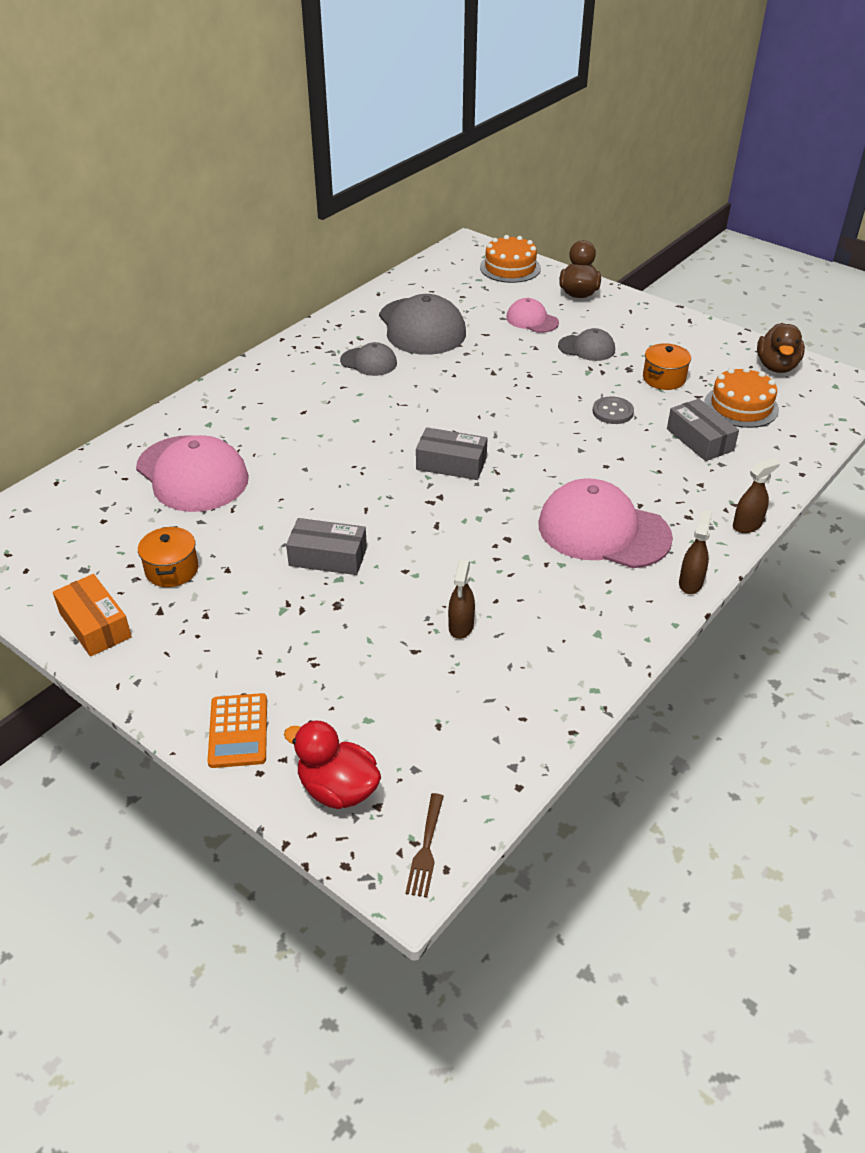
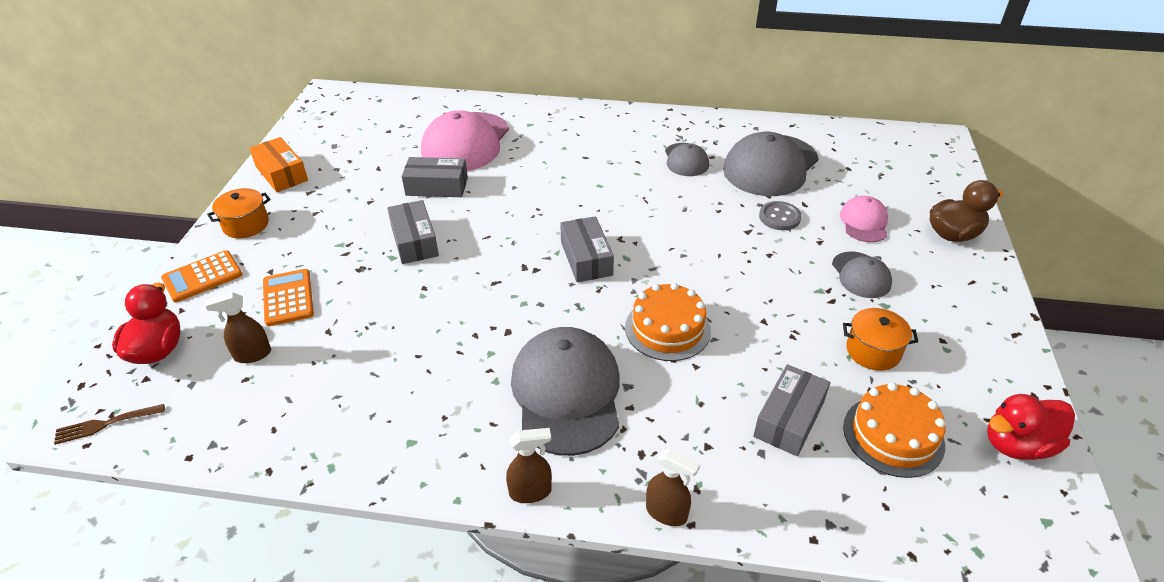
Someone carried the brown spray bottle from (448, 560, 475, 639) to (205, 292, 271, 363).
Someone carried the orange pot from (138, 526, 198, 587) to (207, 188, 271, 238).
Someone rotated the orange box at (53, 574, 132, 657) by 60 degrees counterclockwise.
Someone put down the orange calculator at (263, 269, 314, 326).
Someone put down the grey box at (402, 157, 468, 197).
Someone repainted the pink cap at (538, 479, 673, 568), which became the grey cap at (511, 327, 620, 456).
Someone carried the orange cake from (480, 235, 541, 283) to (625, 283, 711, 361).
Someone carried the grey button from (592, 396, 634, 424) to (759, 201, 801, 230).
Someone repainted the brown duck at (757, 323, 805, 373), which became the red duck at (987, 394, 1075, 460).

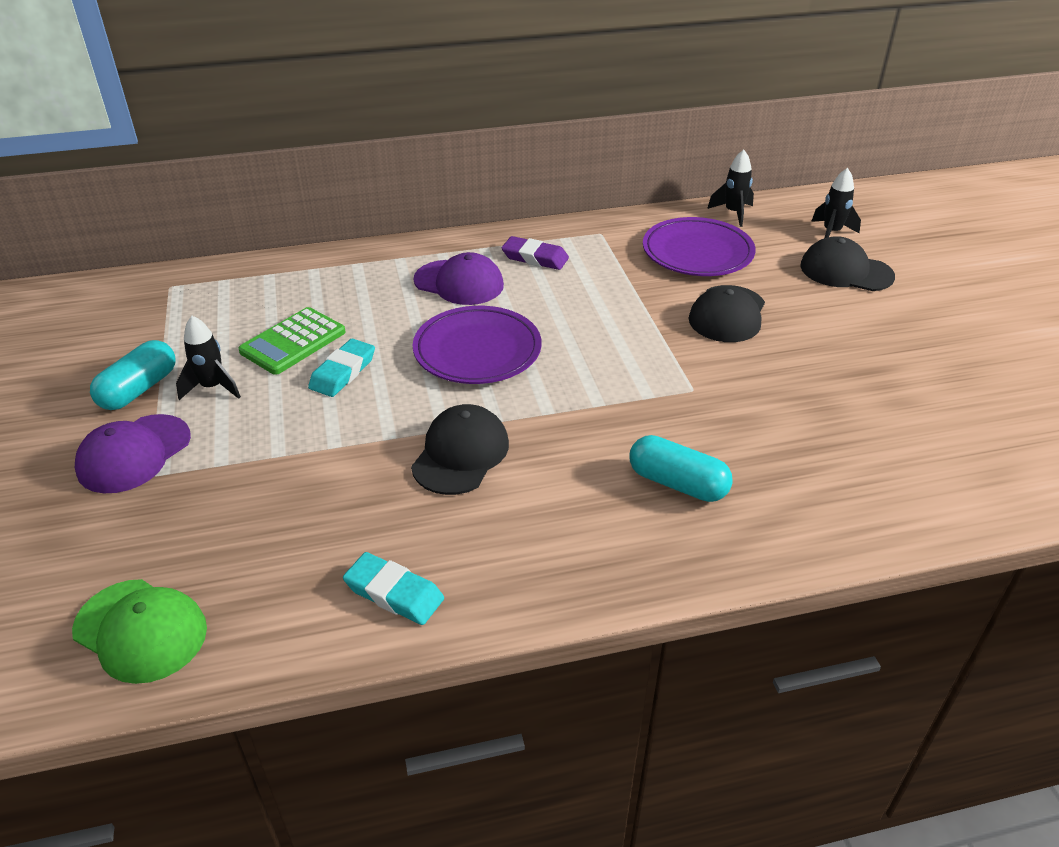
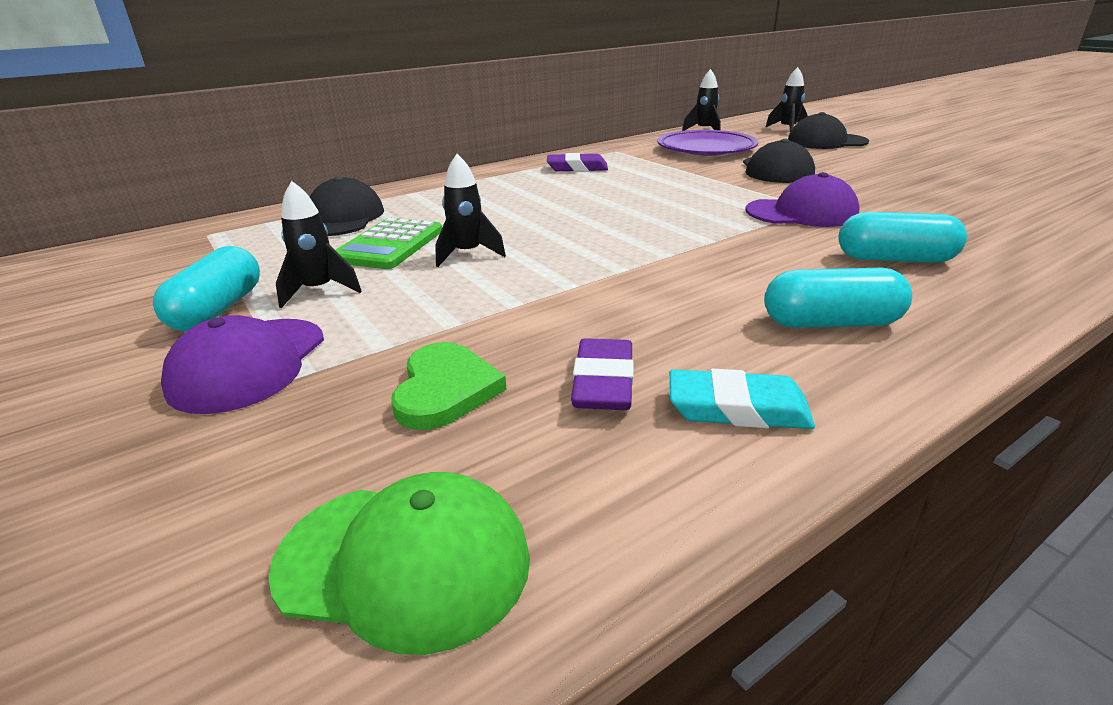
Someone carried the black cap from (411, 404, 509, 495) to (310, 176, 384, 236).
Someone put down the green heart at (391, 342, 507, 430).
Someone swapped the turquoise eraser at (308, 339, 375, 397) for the black rocket at (435, 154, 506, 267).
Someone put down the purple eraser at (571, 338, 634, 410).
Someone carried the purple cap from (413, 252, 504, 305) to (745, 172, 860, 227).
Someone put down the turquoise capsule at (764, 268, 912, 328).
Someone took away the purple plate at (413, 306, 542, 384).

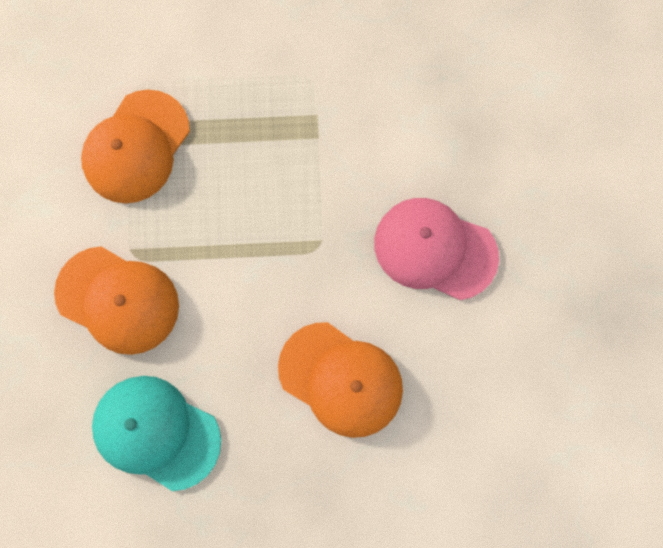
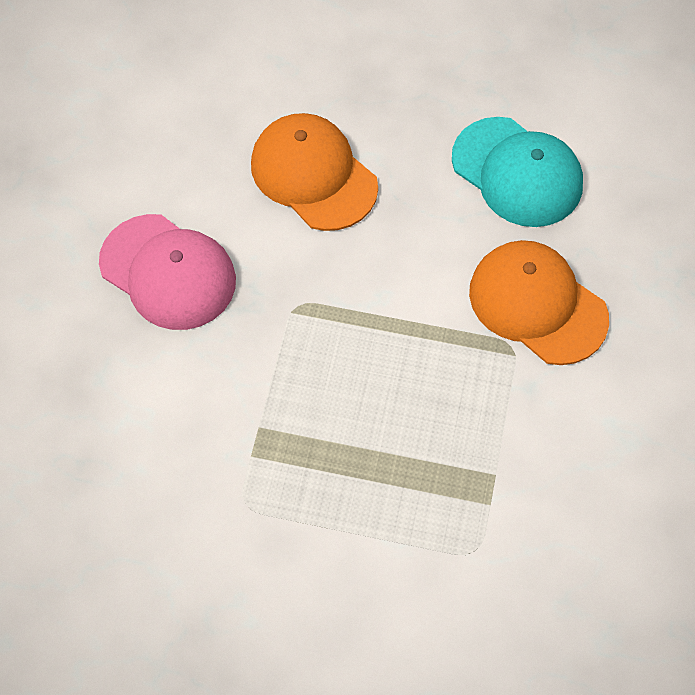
Someone took away the orange cap at (81, 90, 190, 203).

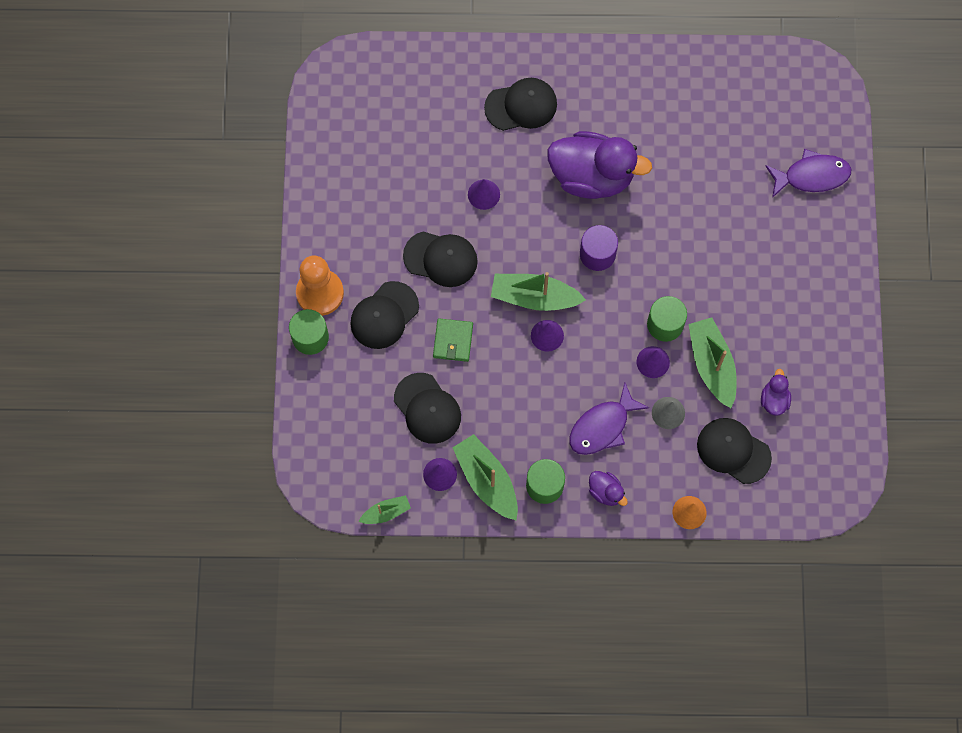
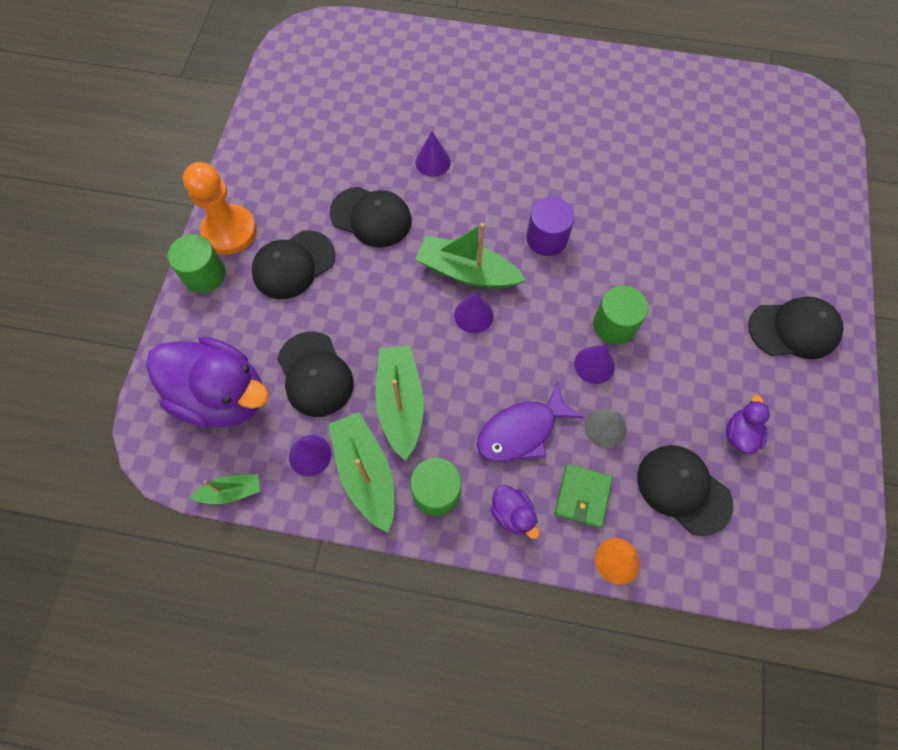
Someone carried the purple duck from (547, 131, 652, 199) to (146, 336, 269, 428).
Someone carried the green boat from (688, 317, 737, 408) to (375, 345, 424, 461).
Someone carried the green wallet from (433, 318, 473, 362) to (555, 464, 613, 528).
Someone carried the black cap from (484, 78, 557, 131) to (748, 297, 844, 359).
Someone took away the purple fish at (765, 149, 851, 198).

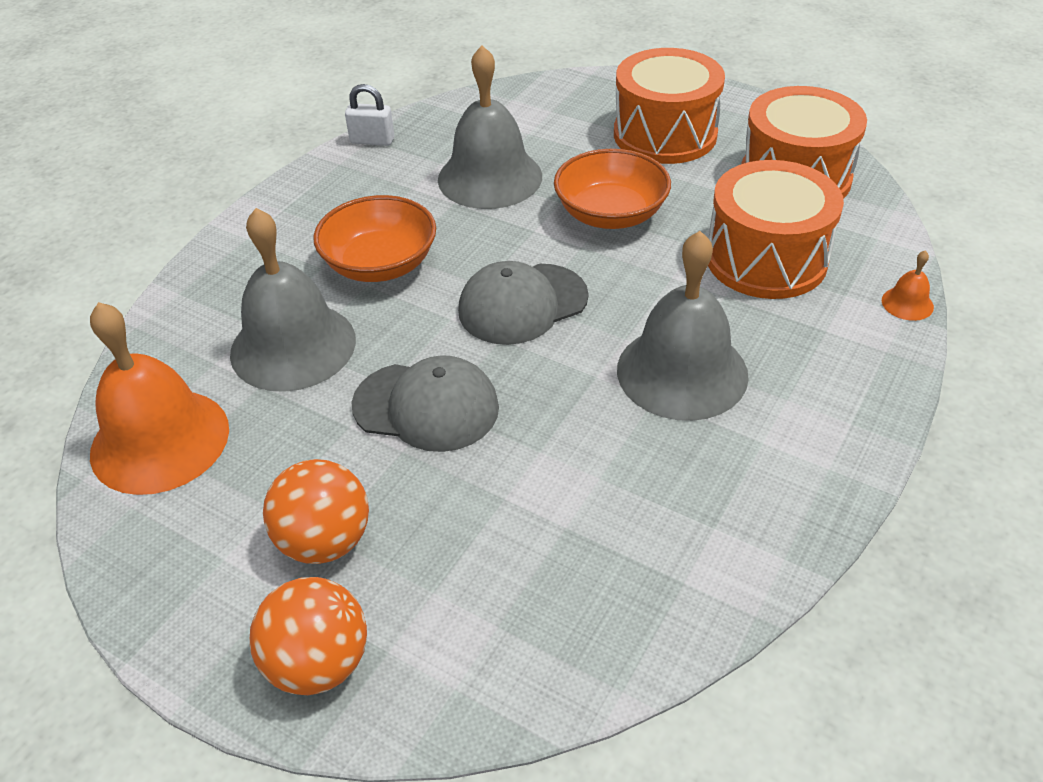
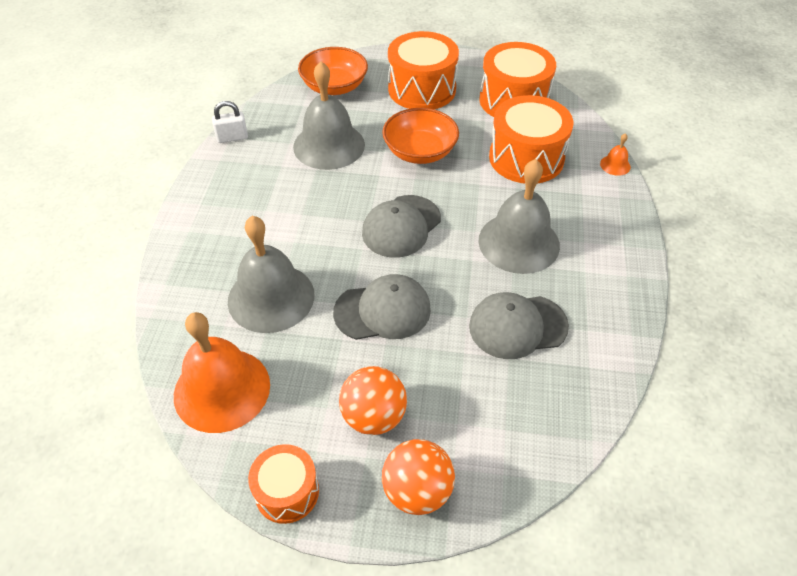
Someone put down the orange drum at (248, 444, 319, 524).
Someone carried the orange bowl from (313, 195, 436, 282) to (298, 47, 368, 95).
Someone put down the grey cap at (469, 292, 569, 359).

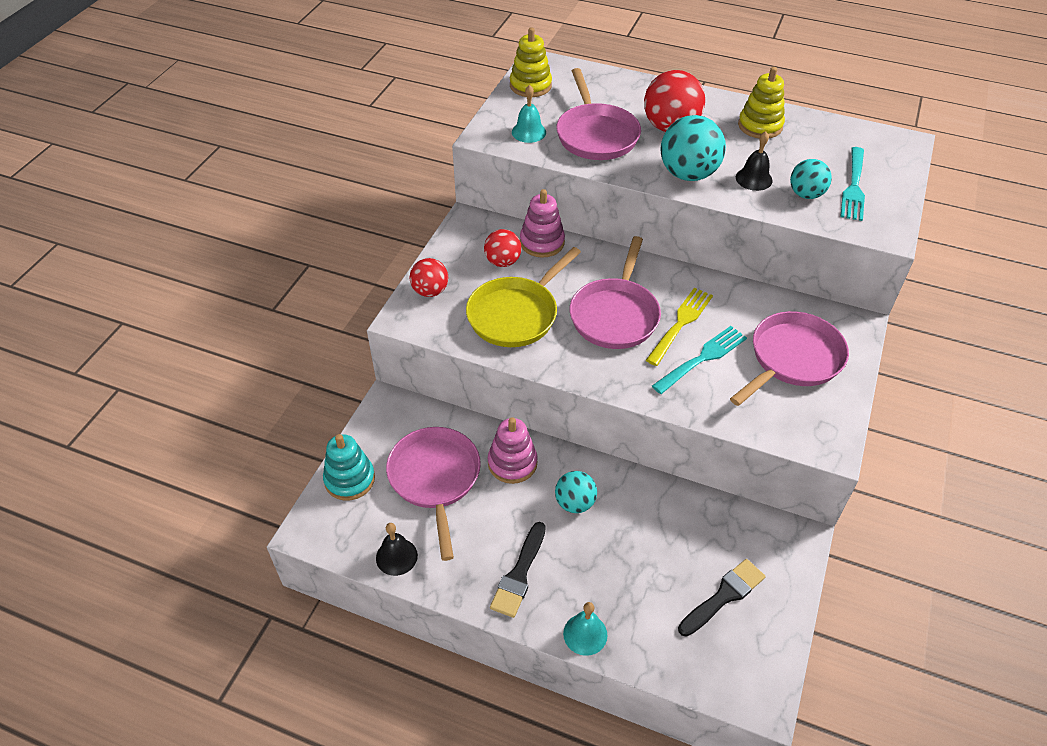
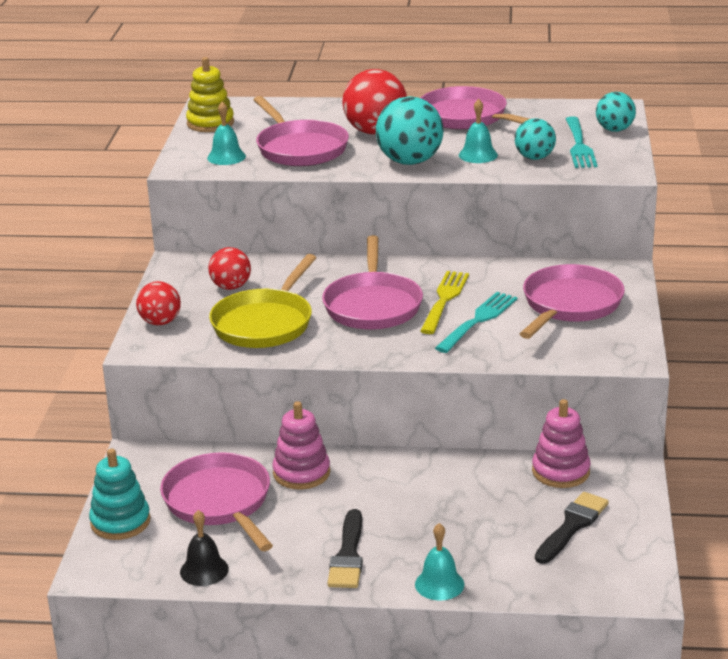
Someone swapped the yellow stacking toy at (738, 67, 785, 138) for the pink pan at (421, 86, 529, 130).
Someone repainted the black bell at (736, 131, 773, 191), which became the turquoise bell at (459, 99, 498, 163).
Someone carried the pink stacking toy from (520, 189, 565, 257) to (532, 399, 591, 488).
Someone carried the turquoise ball from (555, 471, 597, 513) to (596, 92, 636, 132).

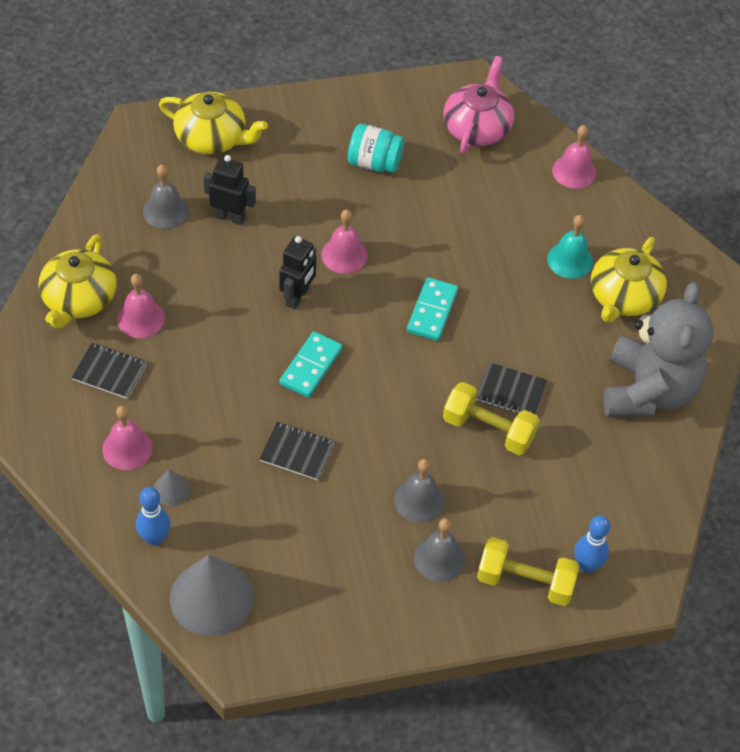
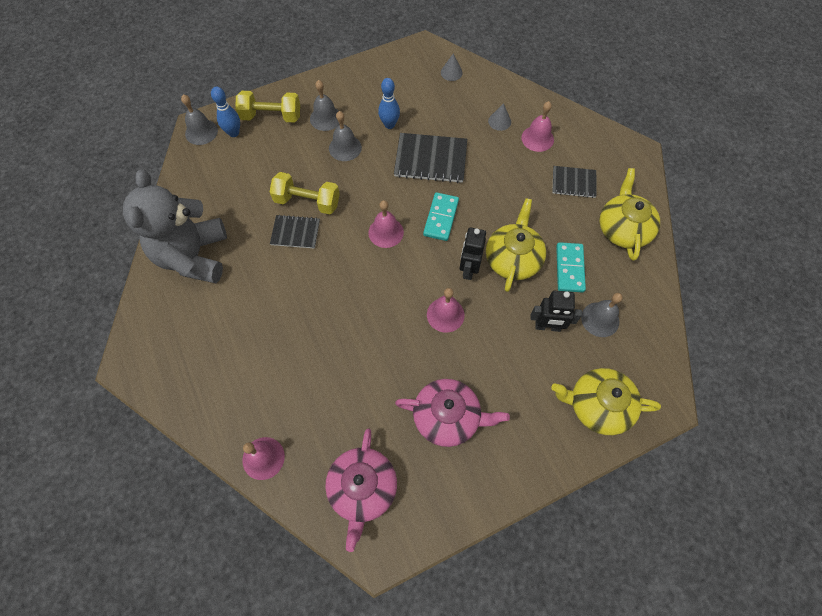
Someone put down the grey bell at (181, 94, 218, 145).
Someone carried the pink bell from (117, 274, 165, 338) to (368, 200, 404, 248).
Someone carried the blue bowling pin from (136, 487, 170, 546) to (378, 78, 400, 129).
Someone scaled the black notebook at (259, 422, 335, 480) by 1.63.
Someone swapped the turquoise jar at (348, 124, 404, 173) for the pink teapot at (395, 379, 510, 447).
Someone scaled the grey cone at (170, 554, 254, 636) by 0.45.
Someone carried the yellow teapot from (591, 237, 667, 323) to (486, 198, 546, 292).
Someone carried the turquoise domino from (407, 277, 458, 341) to (556, 242, 586, 293).
Someone took away the turquoise bell at (547, 215, 593, 279).

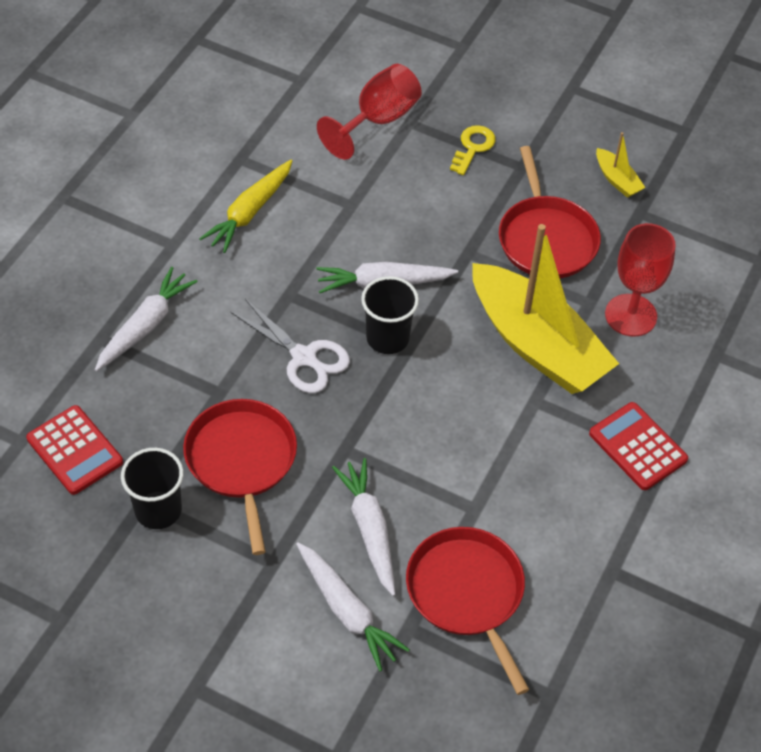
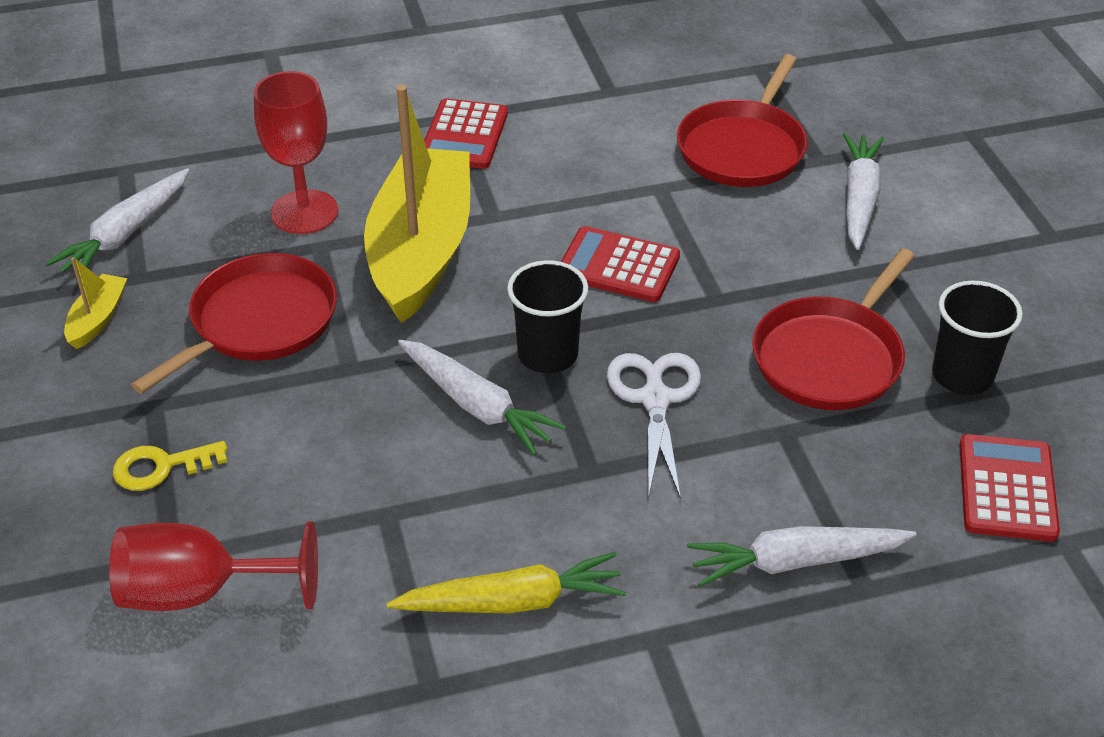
Someone carried the white carrot from (332, 458, 395, 596) to (45, 168, 190, 280).
Someone put down the red calculator at (561, 226, 680, 302).

